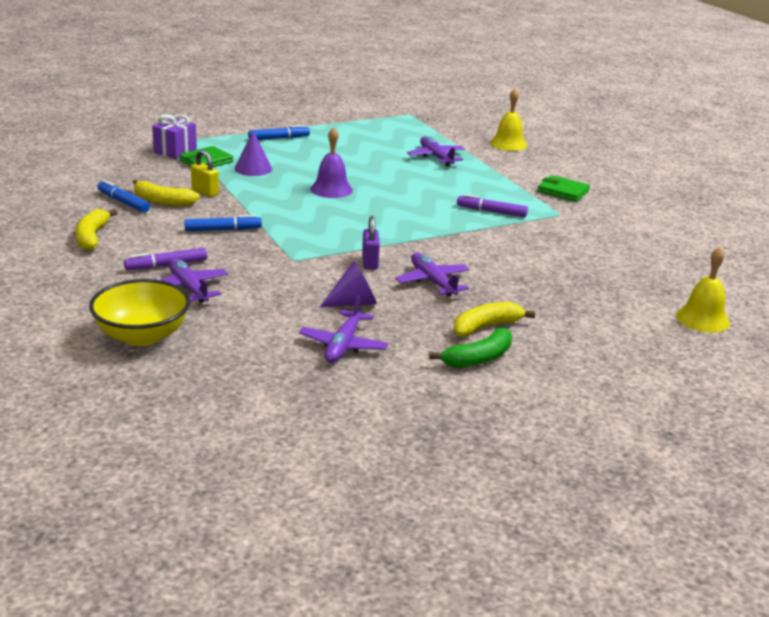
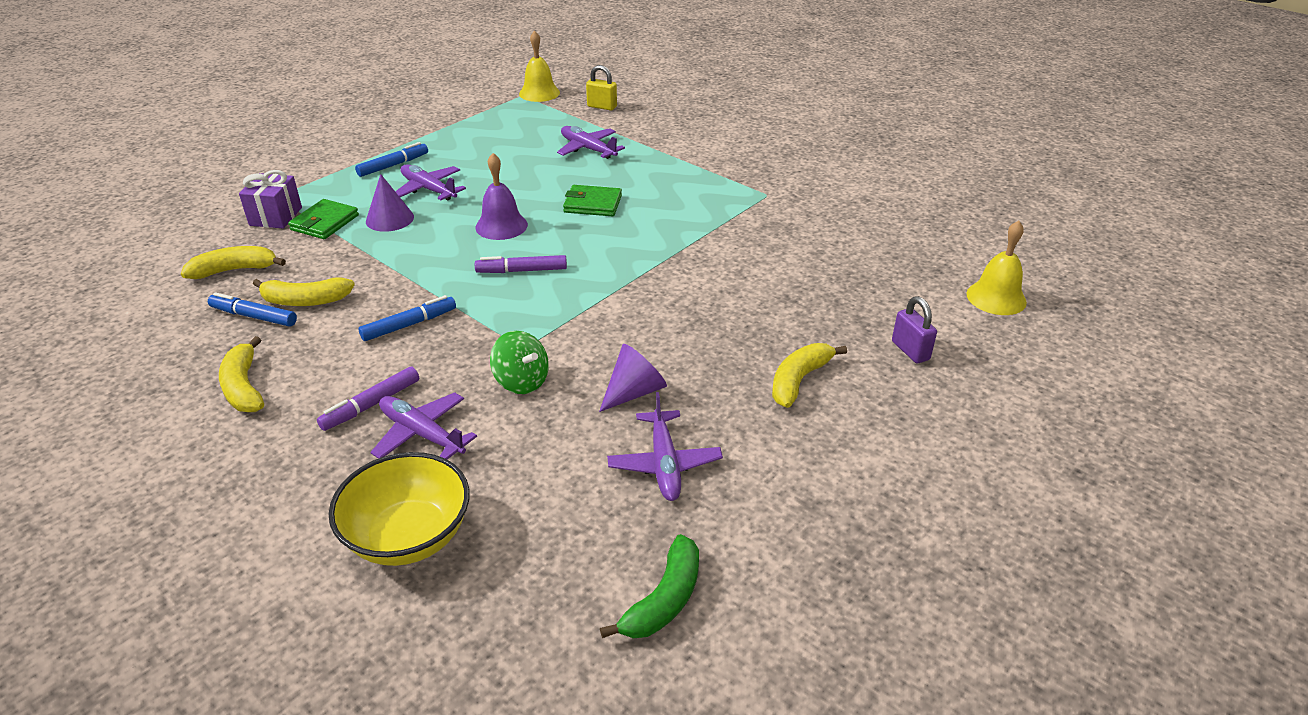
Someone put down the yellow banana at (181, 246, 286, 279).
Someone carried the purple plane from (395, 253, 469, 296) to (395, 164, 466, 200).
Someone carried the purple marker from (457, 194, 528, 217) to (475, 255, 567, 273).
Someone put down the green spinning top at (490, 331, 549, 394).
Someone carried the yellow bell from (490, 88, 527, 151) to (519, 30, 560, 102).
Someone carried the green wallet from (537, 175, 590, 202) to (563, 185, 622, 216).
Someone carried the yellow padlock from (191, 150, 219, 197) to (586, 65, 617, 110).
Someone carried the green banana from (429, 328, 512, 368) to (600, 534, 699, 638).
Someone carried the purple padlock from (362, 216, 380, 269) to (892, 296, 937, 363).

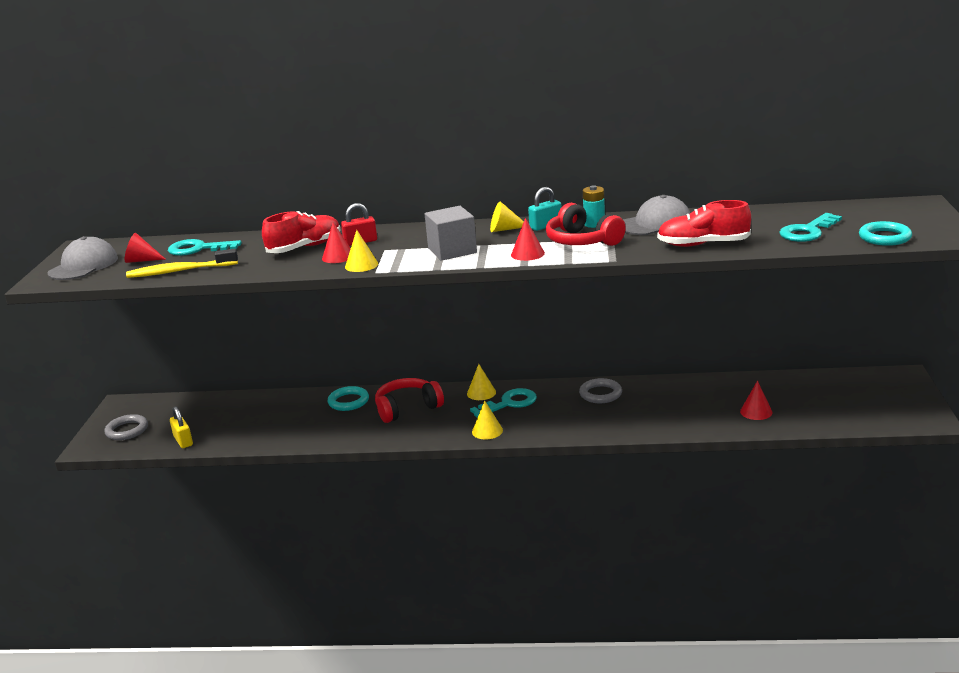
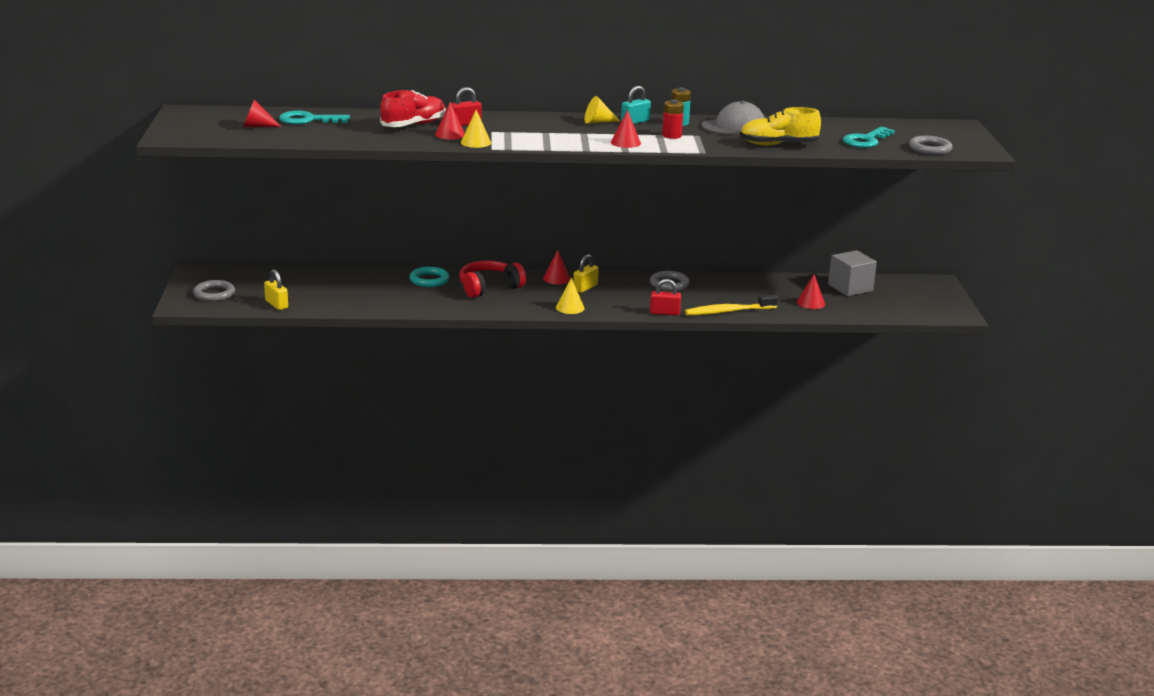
Someone repainted the yellow cone at (467, 364, 496, 400), which became the red cone at (543, 250, 571, 284).
Someone swapped the turquoise key at (470, 388, 537, 418) for the yellow padlock at (573, 254, 599, 293).
Someone put down the red padlock at (650, 279, 681, 316).
Someone swapped the red headphones at (546, 203, 626, 246) for the red battery at (662, 99, 684, 139).
Someone carried the yellow toothbrush from (126, 249, 238, 278) to (685, 294, 778, 315).
Someone repainted the red shoe at (657, 200, 751, 247), which became the yellow shoe at (740, 107, 821, 146).
Someone carried the grey cube from (424, 206, 477, 261) to (828, 250, 877, 296).
Someone repainted the turquoise ring at (859, 221, 912, 246), which became the grey ring at (909, 136, 953, 155).
Someone took away the grey cap at (47, 236, 118, 280).

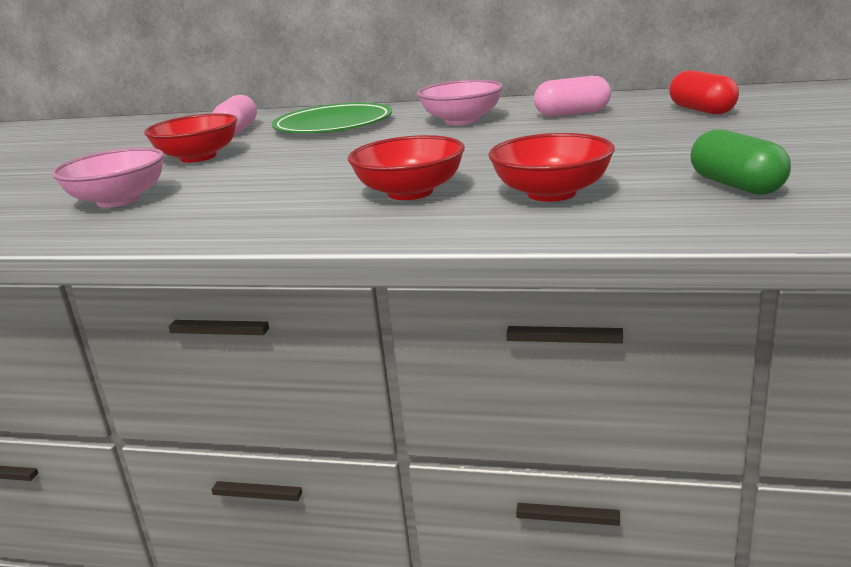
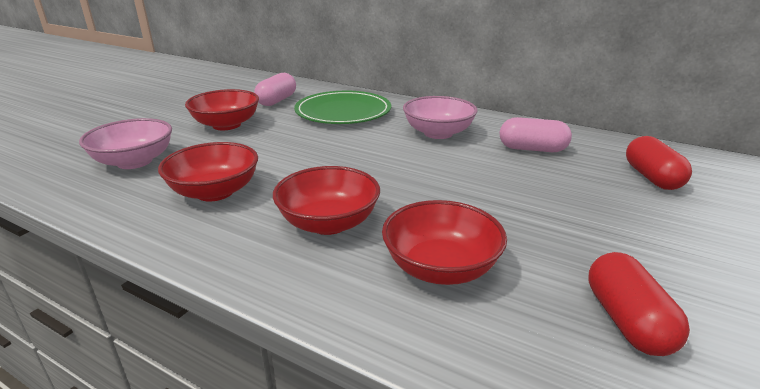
Someone put down the red bowl at (158, 142, 258, 201).
Someone repainted the green capsule at (690, 130, 791, 195), which became the red capsule at (588, 252, 690, 356).

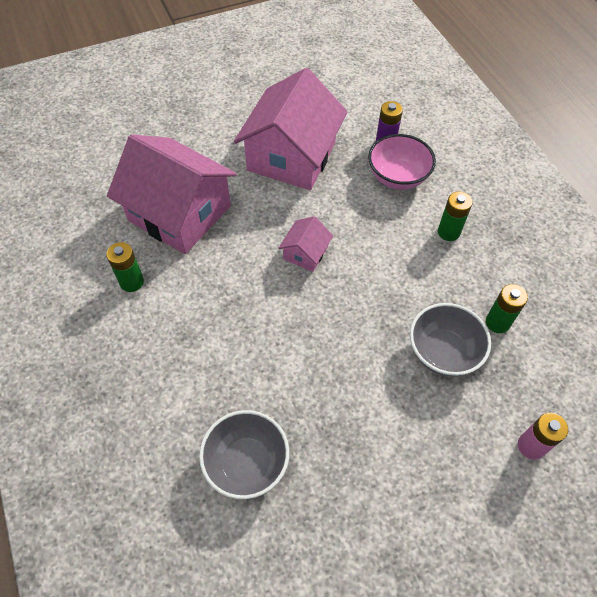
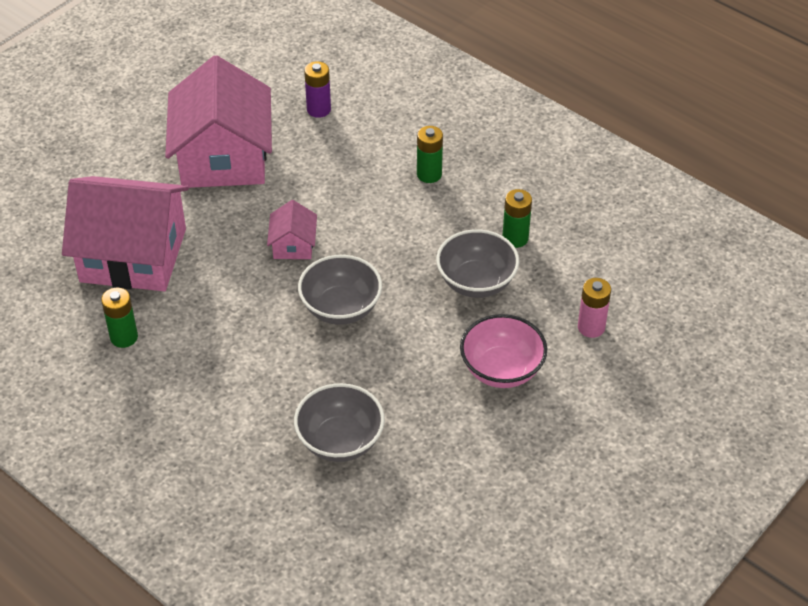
Someone put down the grey bowl at (298, 255, 382, 325).
Someone carried the pink bowl from (368, 134, 436, 190) to (460, 314, 547, 388).

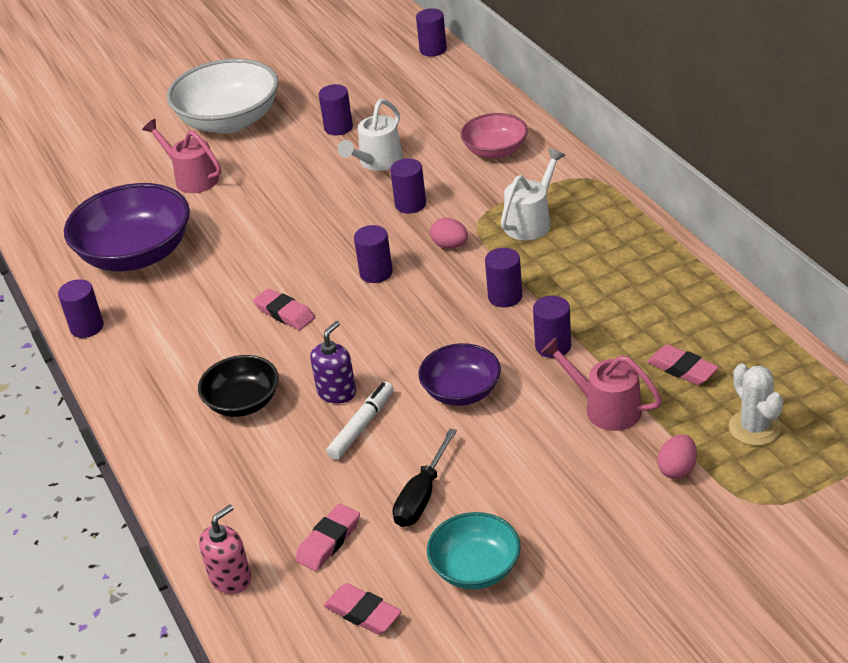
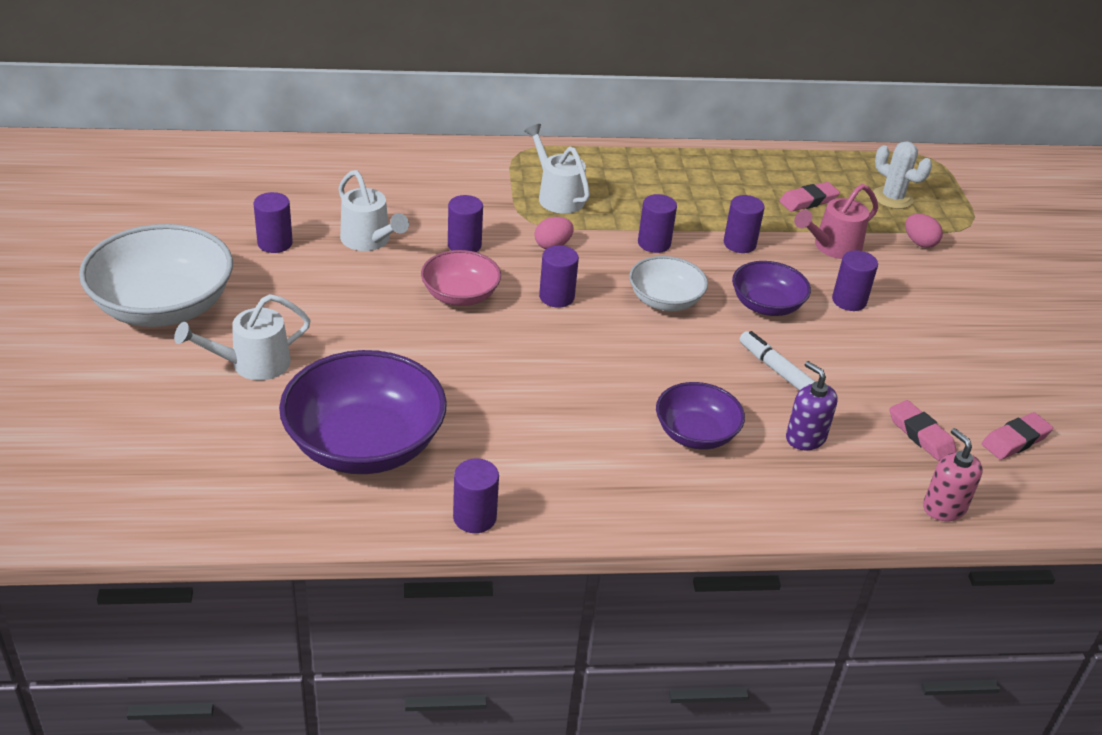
Someone repainted the pink watering can at (142, 119, 221, 193), which became the white watering can at (174, 294, 311, 380).
Someone carried the pink bowl from (460, 113, 528, 159) to (421, 250, 501, 306).
Someone put down the white bowl at (629, 256, 708, 311).
Someone repainted the black bowl at (198, 355, 279, 417), which became the purple bowl at (656, 382, 745, 450).
Someone carried the purple soap dispenser from (310, 321, 356, 404) to (786, 361, 838, 450).
Someone carried the purple cylinder from (416, 8, 447, 56) to (832, 250, 878, 311).
Someone rotated the white cactus at (729, 364, 783, 446) by 45 degrees clockwise.
Someone took away the pink eraser at (253, 288, 315, 330).
Someone took away the black screwdriver at (393, 428, 457, 527).
Someone took away the turquoise bowl at (427, 512, 521, 589).

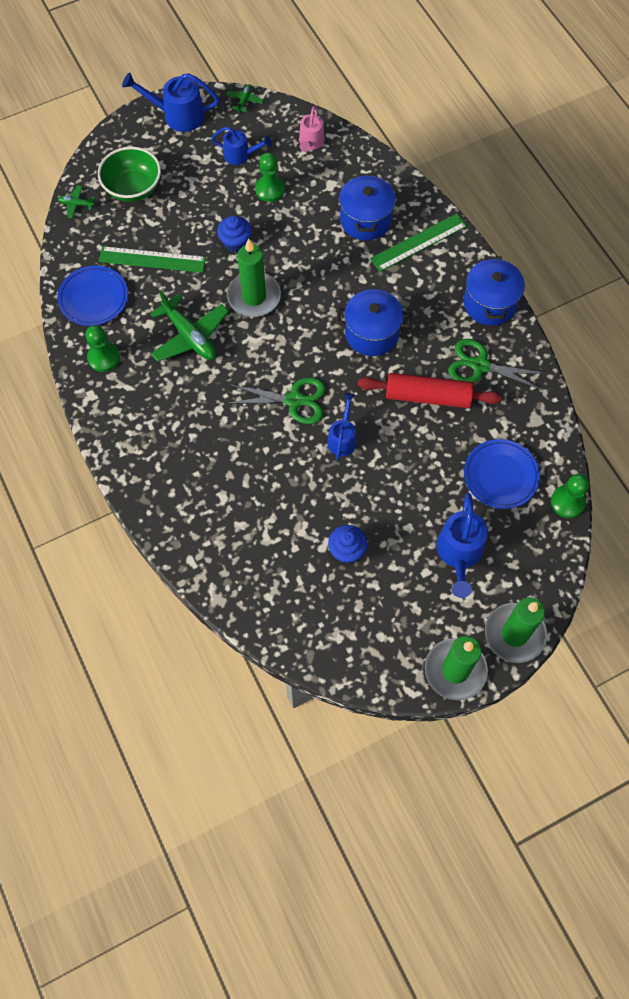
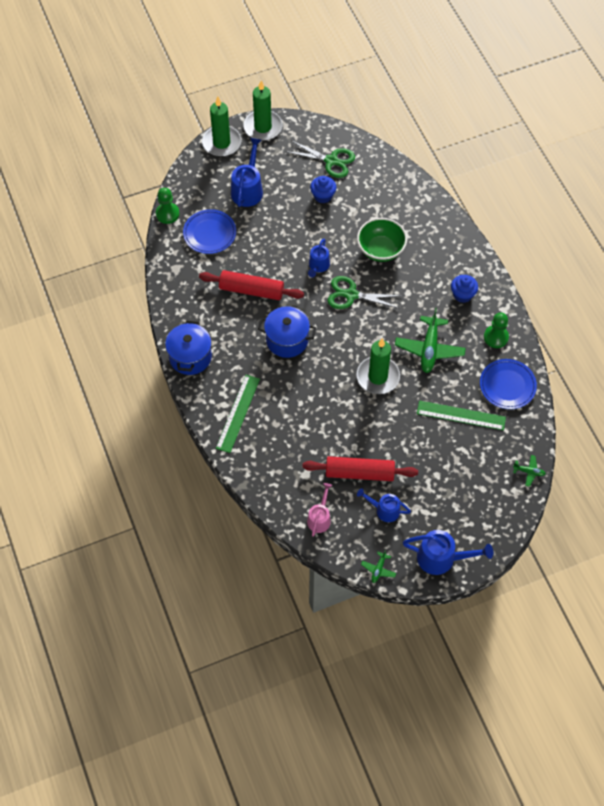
Someone rotated the green ruler at (370, 214, 467, 272) by 45 degrees counterclockwise.
Someone carried the green scissors from (448, 339, 548, 390) to (285, 141, 355, 178).
Someone swapped the green pawn at (255, 152, 285, 202) for the red rolling pin at (302, 456, 418, 481).
Someone carried the green bowl from (98, 147, 161, 202) to (357, 218, 407, 262).
Someone rotated the green plane at (150, 290, 229, 362) by 135 degrees counterclockwise.
Someone carried the blue cupcake from (217, 216, 252, 253) to (451, 275, 478, 303).
Someone took away the blue pot at (339, 173, 396, 241).

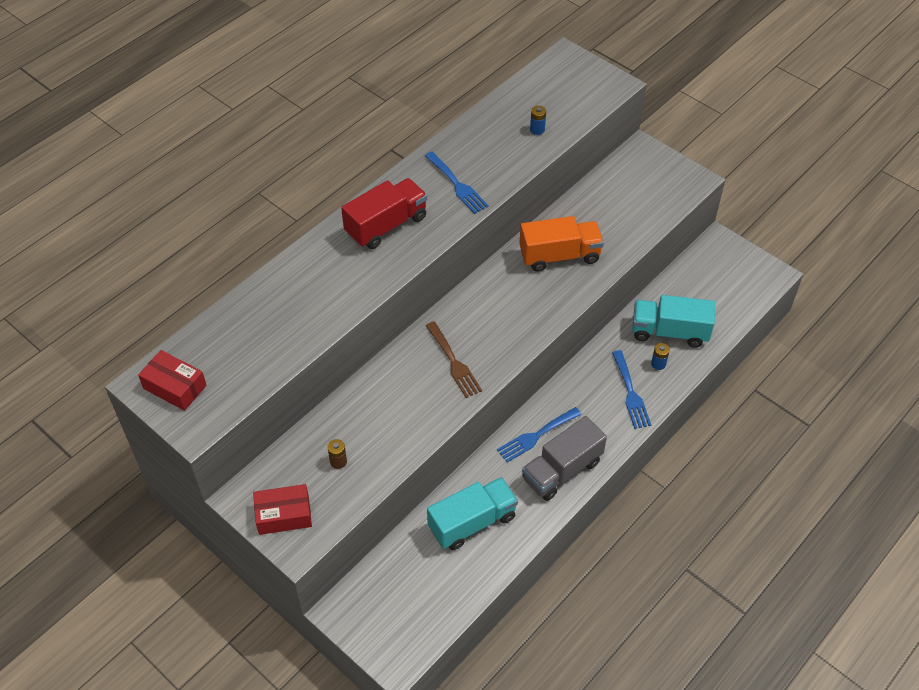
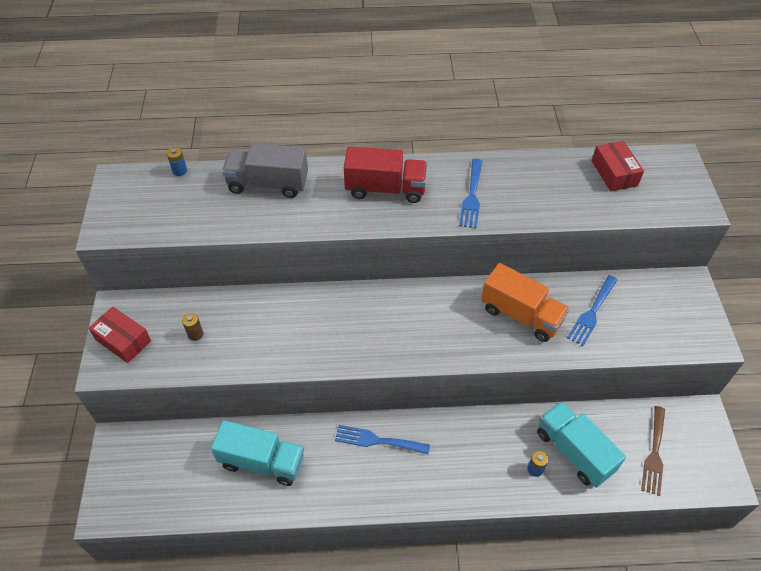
Someone carried the blue battery from (530, 106, 546, 135) to (167, 147, 187, 176).
Someone carried the grey truck from (522, 416, 607, 501) to (222, 143, 308, 198).
Someone carried the blue fork from (612, 350, 651, 429) to (567, 275, 617, 346).
Someone carried the red box from (138, 350, 207, 411) to (592, 141, 644, 191).
Someone carried the brown fork from (425, 321, 482, 398) to (641, 406, 665, 496).

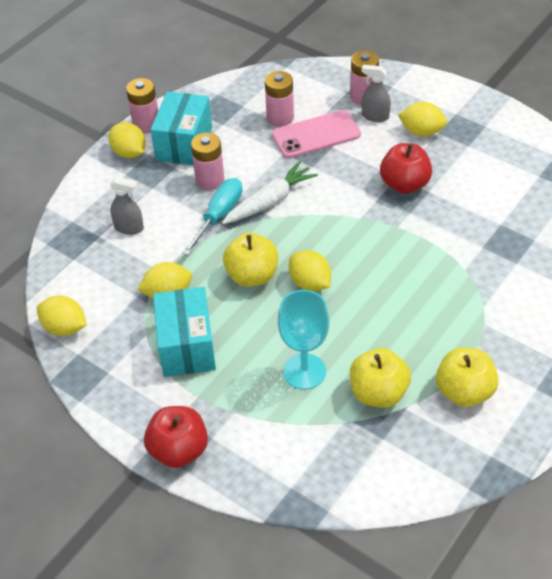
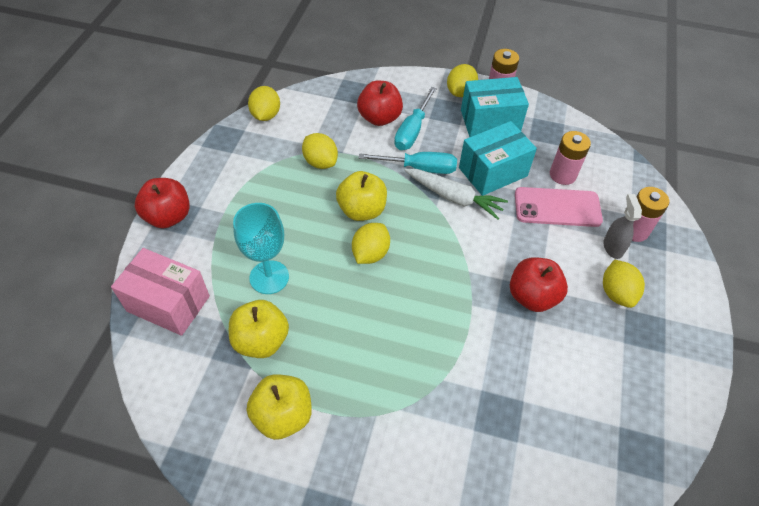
Someone put down the pink box at (111, 248, 210, 336).
Someone swapped the grey spray bottle at (110, 177, 144, 235) for the red apple at (357, 81, 403, 126).
Someone put down the turquoise screwdriver at (394, 87, 437, 150).
Someone carried the turquoise box from (153, 287, 216, 377) to (459, 121, 537, 196).
Someone rotated the pink phone at (272, 110, 361, 158) by 45 degrees counterclockwise.
Someone took away the pink battery at (191, 133, 224, 190).

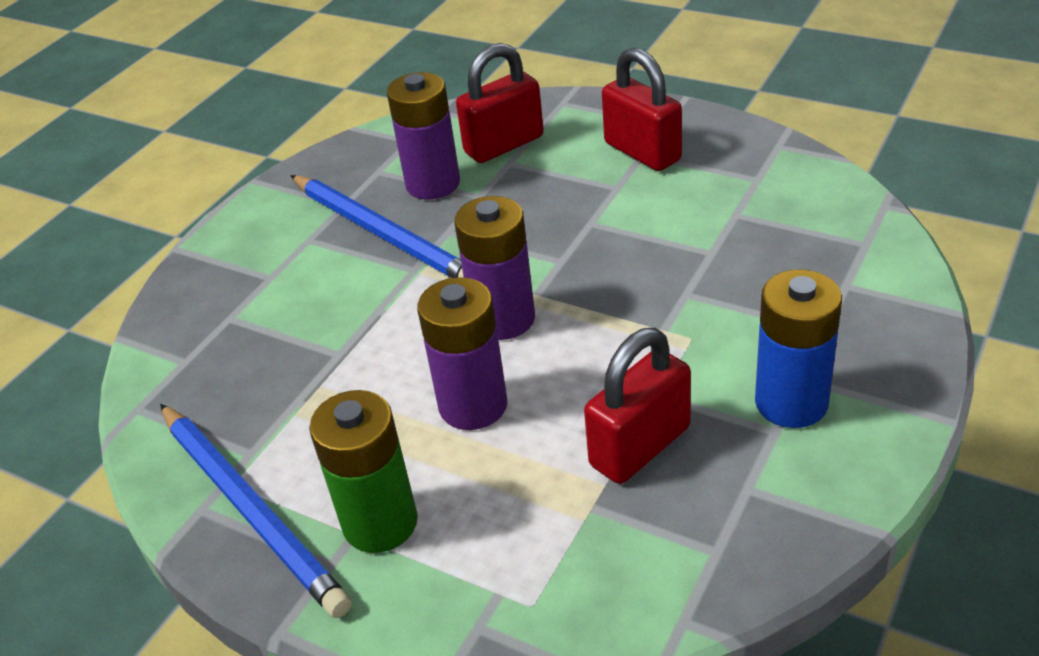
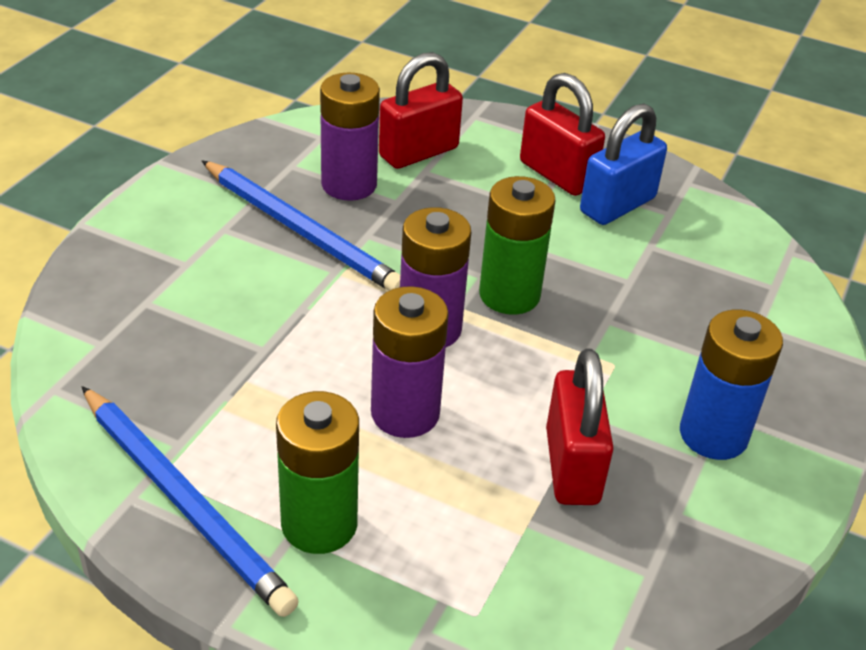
Someone put down the green battery at (479, 176, 556, 315).
Someone rotated the red padlock at (584, 328, 691, 484) by 45 degrees counterclockwise.
Someone put down the blue padlock at (580, 103, 667, 225).

